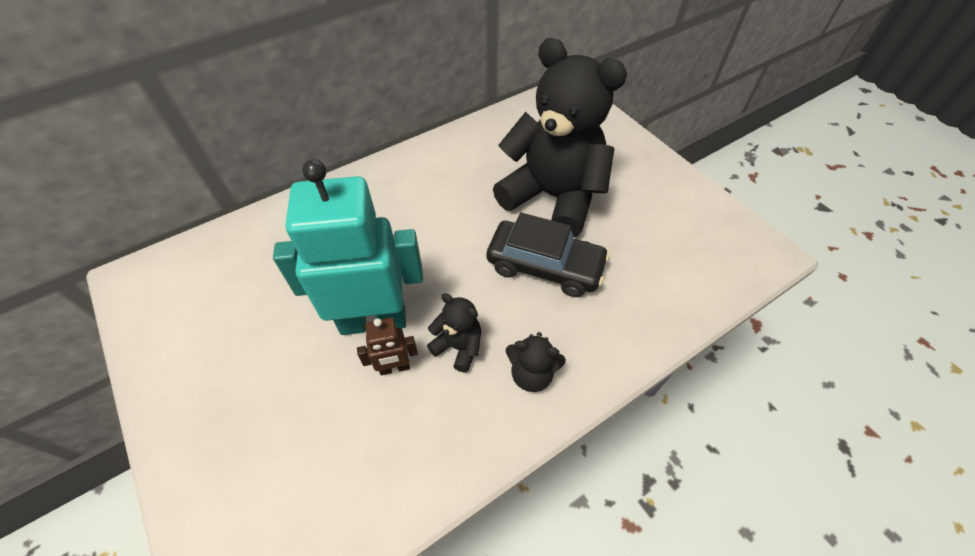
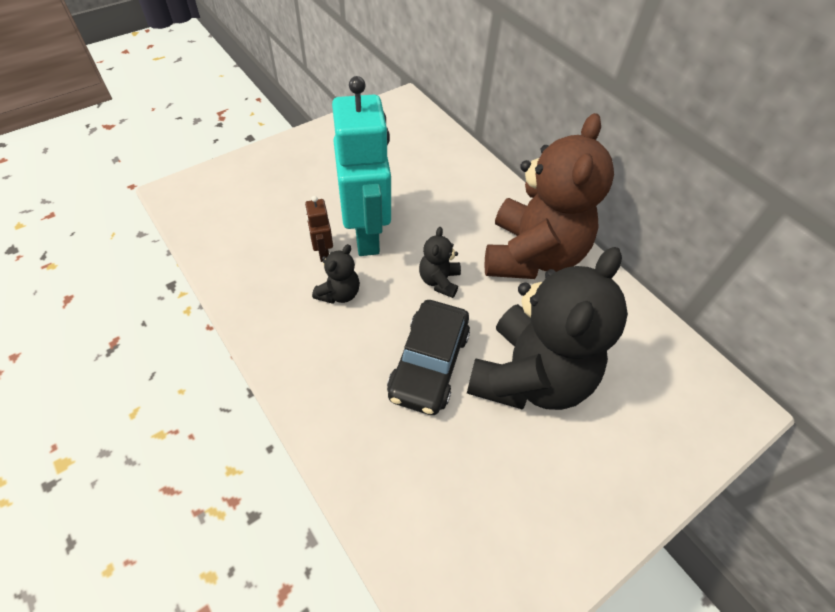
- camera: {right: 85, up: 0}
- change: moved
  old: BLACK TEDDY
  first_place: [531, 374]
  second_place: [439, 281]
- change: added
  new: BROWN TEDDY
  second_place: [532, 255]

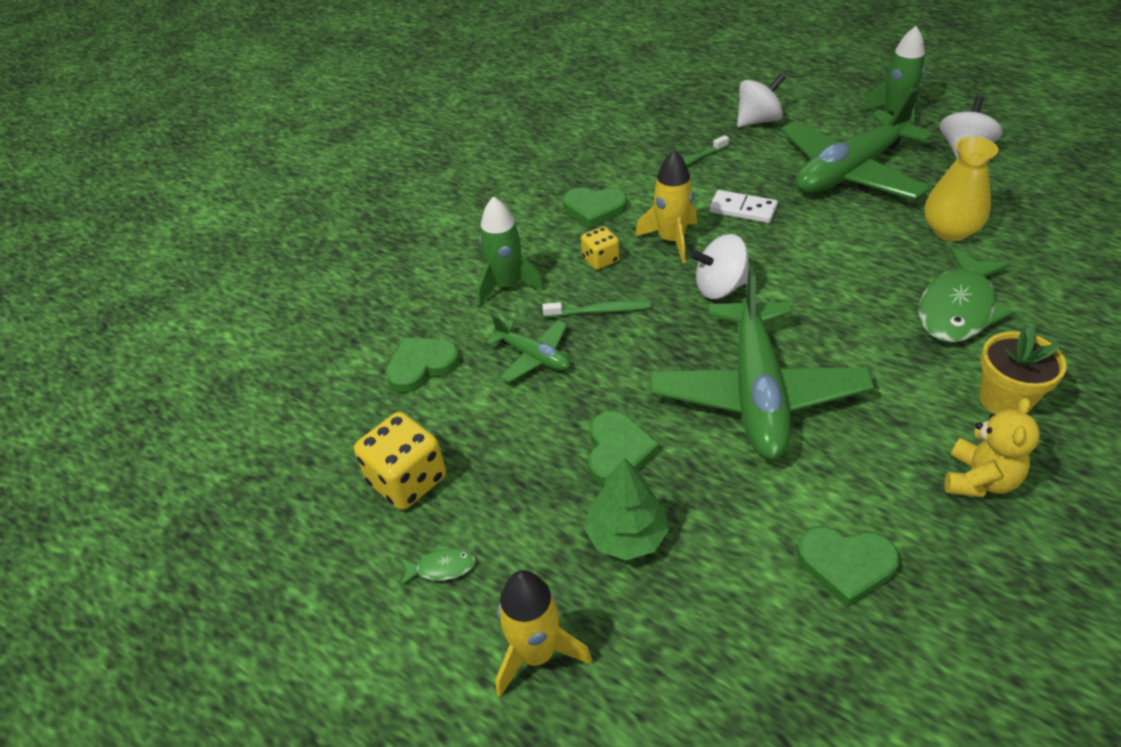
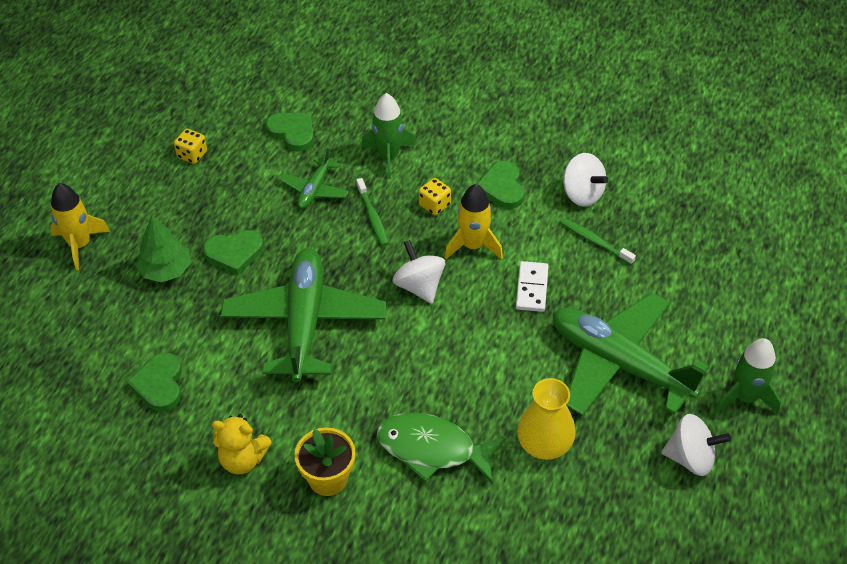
- camera: {right: 70, up: 5}
- change: resized
  old: YELLOW GAME DIE
  first_place: [407, 480]
  second_place: [192, 155]
  factor: 0.58
- change: removed
  old: EMERALD FISH FIGURE
  first_place: [442, 567]
- change: turned
  old: EMERALD PLANE
  first_place: [756, 392]
  second_place: [304, 322]
  degrees: 105
- change: moved
  old: SNOW-WHITE WHIRLIGIG
  first_place: [758, 121]
  second_place: [582, 194]

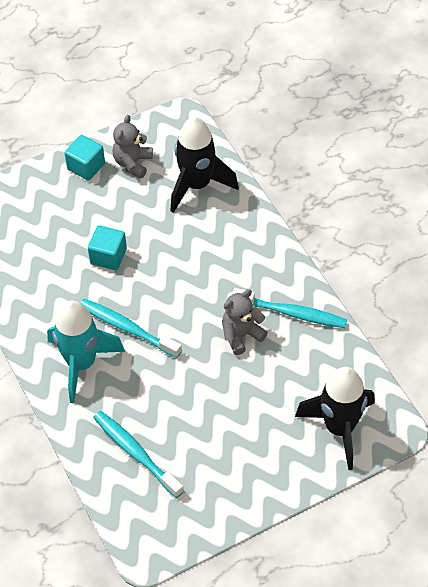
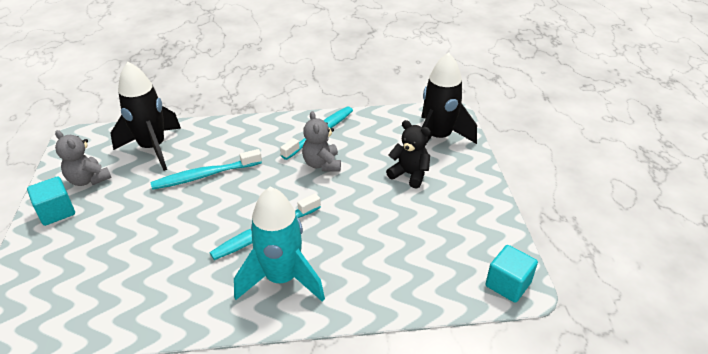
- camera: {right: -70, up: -15}
- change: moved
  old: AQUA CUBE
  first_place: [108, 256]
  second_place: [508, 284]
- change: moved
  old: AQUA DENTAL BRUSH
  first_place: [136, 453]
  second_place: [205, 175]
- change: added
  new: BLACK TEDDY
  second_place: [409, 174]

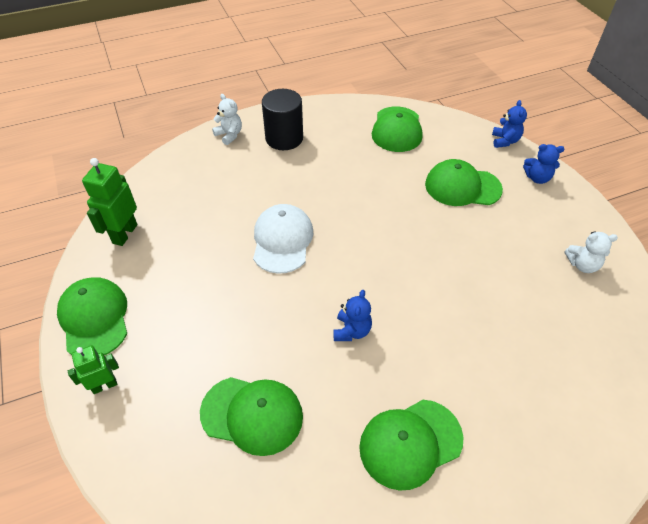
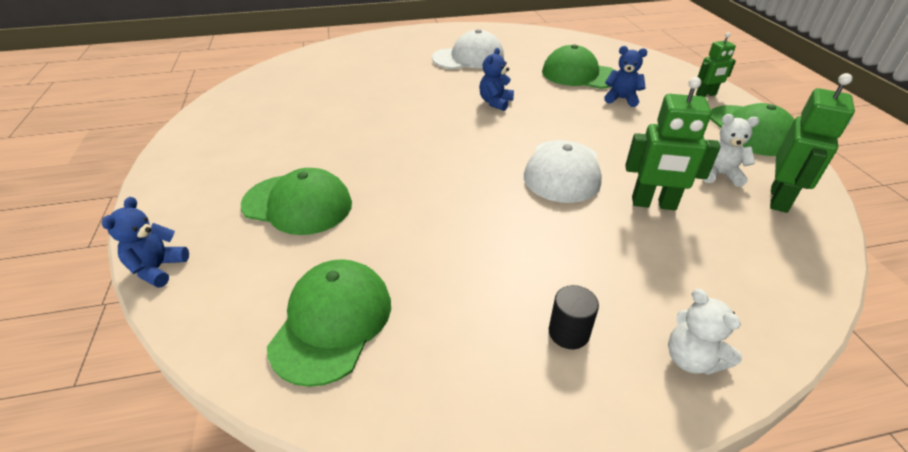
- camera: {right: -170, up: -10}
- change: resized
  old: BLACK SOLID CYLINDER
  first_place: [284, 138]
  second_place: [568, 332]
  factor: 0.52
- change: recoloured
  old: EMERALD CAP
  new: SNOW-WHITE CAP
  first_place: [410, 443]
  second_place: [468, 58]
- change: moved
  old: ROYAL BLUE TEDDY
  first_place: [537, 178]
  second_place: [621, 99]
- change: moved
  old: SNOW-WHITE TEDDY
  first_place: [582, 265]
  second_place: [719, 174]
- change: added
  new: EMERALD ROBOT FIGURE
  second_place: [653, 204]

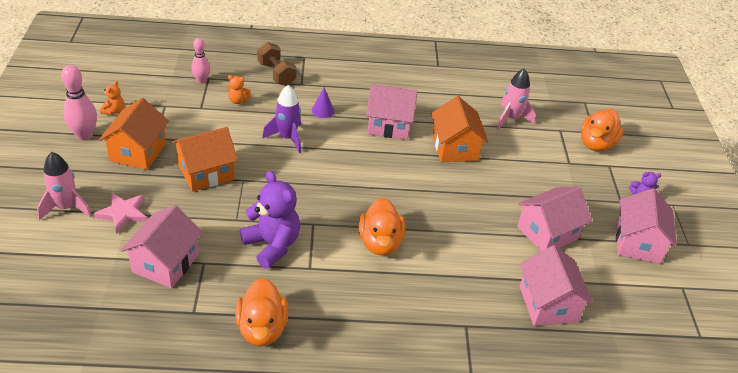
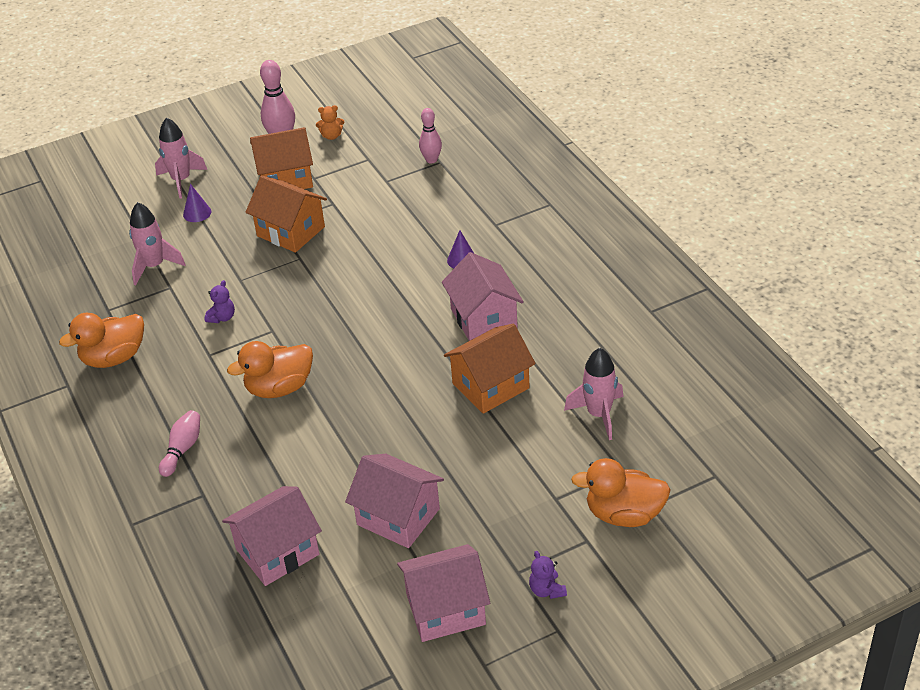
- camera: {right: 70, up: 0}
- change: replaced
  old: ROSY FIVE-POINTED STAR
  new: VIOLET SOLID CONE
  first_place: [123, 213]
  second_place: [197, 213]
- change: replaced
  old: ROSY TOY HOUSE
  new: ROSY ROCKET
  first_place: [166, 263]
  second_place: [154, 266]
- change: removed
  old: BRIGHT ORANGE TEDDY
  first_place: [238, 101]
- change: resized
  old: VIOLET TEDDY
  first_place: [272, 245]
  second_place: [222, 317]
  factor: 0.47
- change: removed
  old: BROWN FREE WEIGHT
  first_place: [276, 74]
- change: removed
  old: VIOLET ROCKET
  first_place: [287, 138]
- change: added
  new: ROSY TENPIN
  second_place: [182, 449]

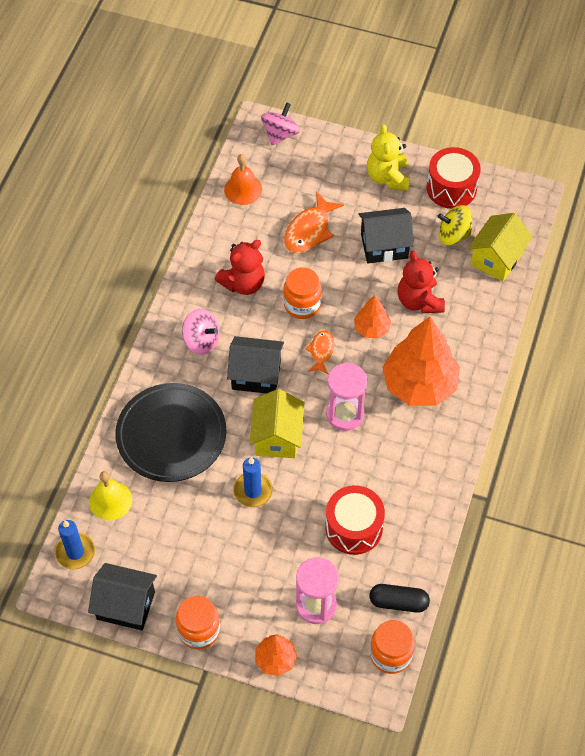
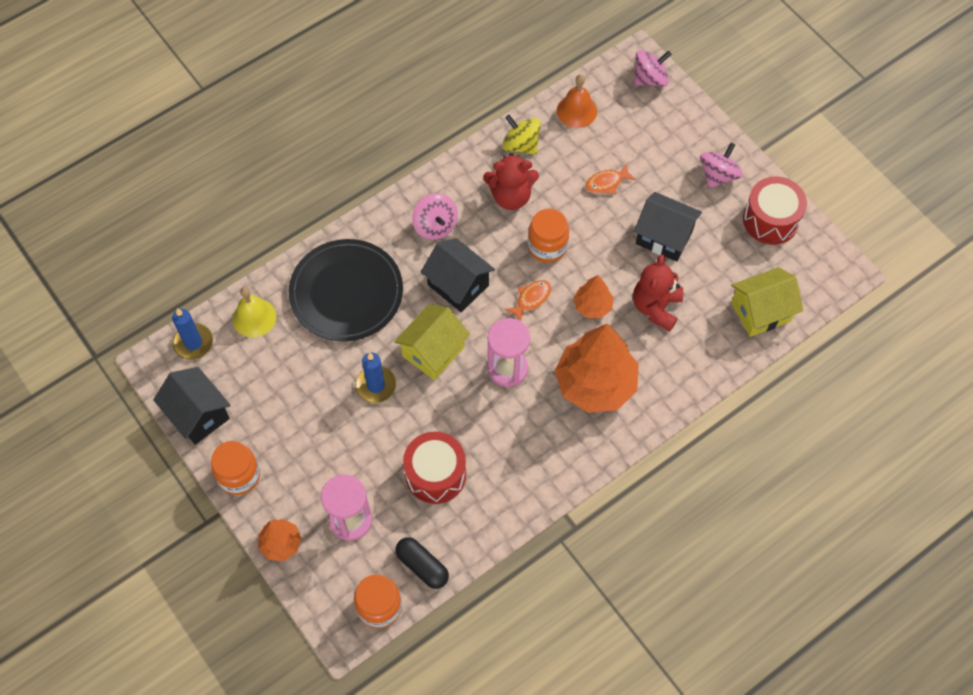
- camera: {right: 35, up: 5}
- change: resized
  old: BRIGHT ORANGE FISH FIGURE
  first_place: [309, 230]
  second_place: [606, 183]
  factor: 0.6
- change: replaced
  old: YELLOW TEDDY
  new: ROSY WHIRLIGIG
  first_place: [388, 177]
  second_place: [718, 175]
- change: moved
  old: YELLOW WHIRLIGIG
  first_place: [453, 235]
  second_place: [521, 145]

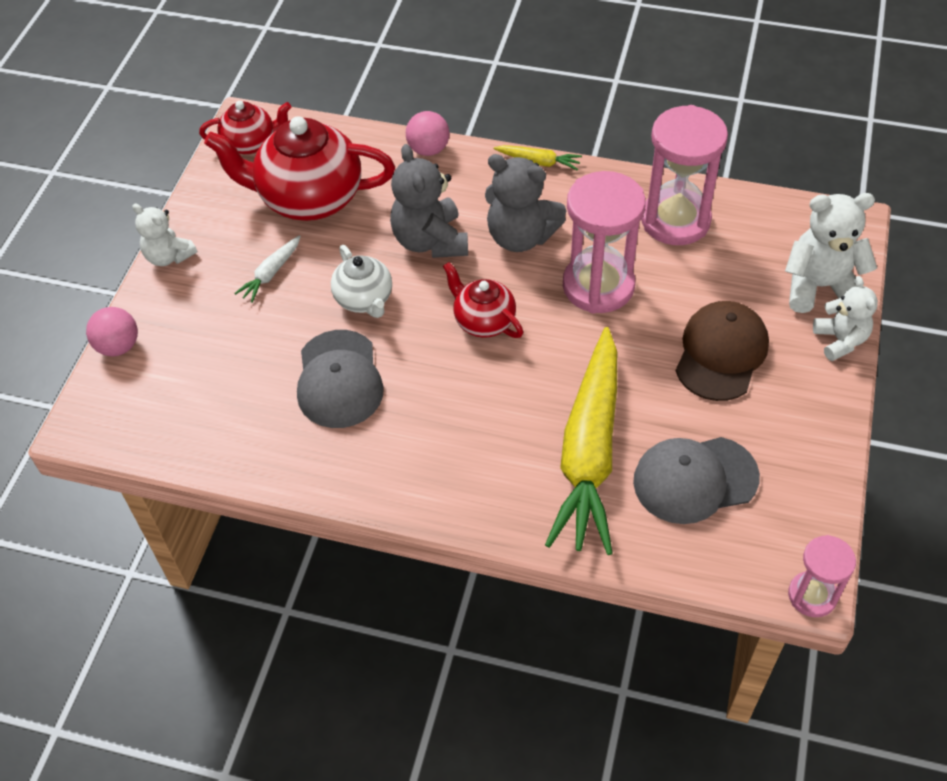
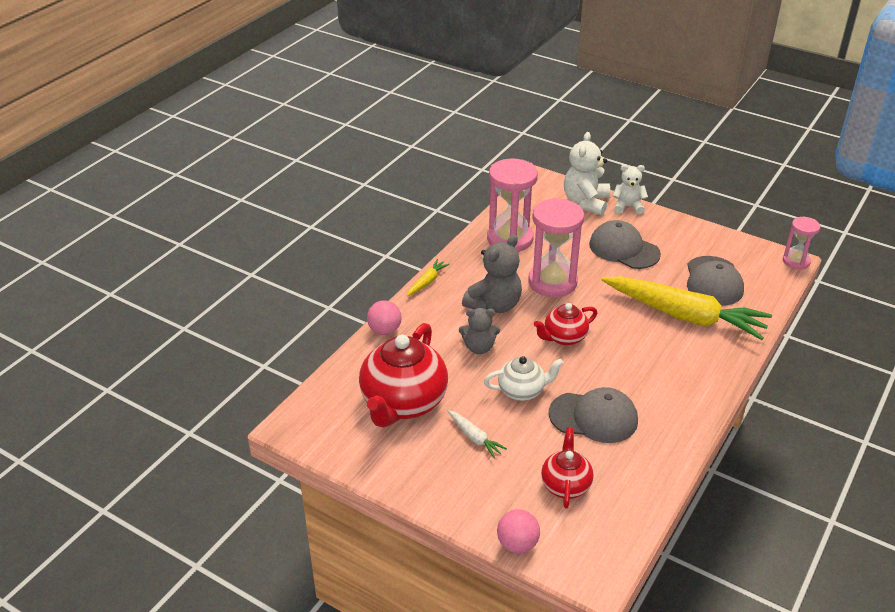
- camera: {right: -75, up: -15}
- change: removed
  old: SNOW-WHITE TEDDY
  first_place: [169, 256]
- change: moved
  old: CRIMSON TEA POT
  first_place: [250, 143]
  second_place: [565, 485]
- change: resized
  old: ASH-GREY TEDDY
  first_place: [430, 241]
  second_place: [479, 347]
  factor: 0.64
- change: recoloured
  old: BROWN CAP
  new: ASH-GREY CAP
  first_place: [721, 353]
  second_place: [624, 249]

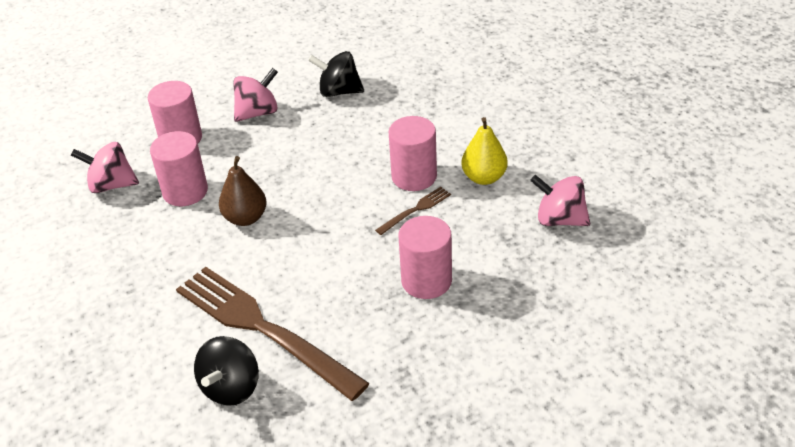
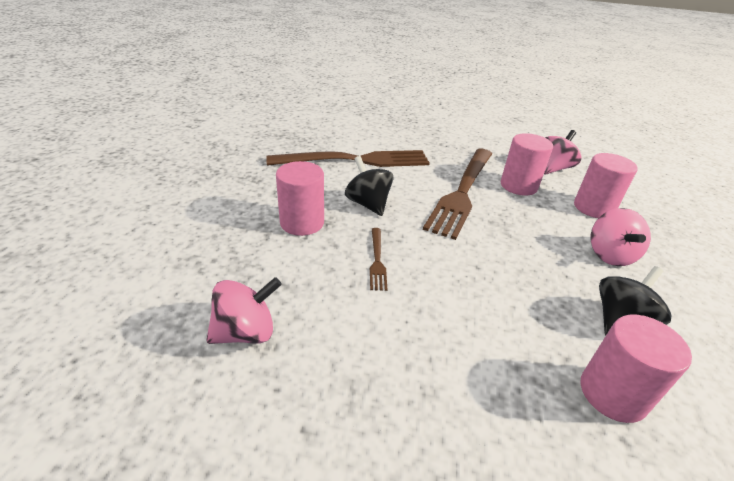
- camera: {right: 125, up: -5}
- change: moved
  old: BLACK WHIRLIGIG
  first_place: [231, 388]
  second_place: [368, 204]
- change: replaced
  old: BROWN PEAR
  new: BROWN FORK
  first_place: [245, 218]
  second_place: [462, 193]
- change: moved
  old: ROSY SOLID CYLINDER
  first_place: [414, 176]
  second_place: [612, 393]
- change: removed
  old: YELLOW PEAR
  first_place: [484, 177]

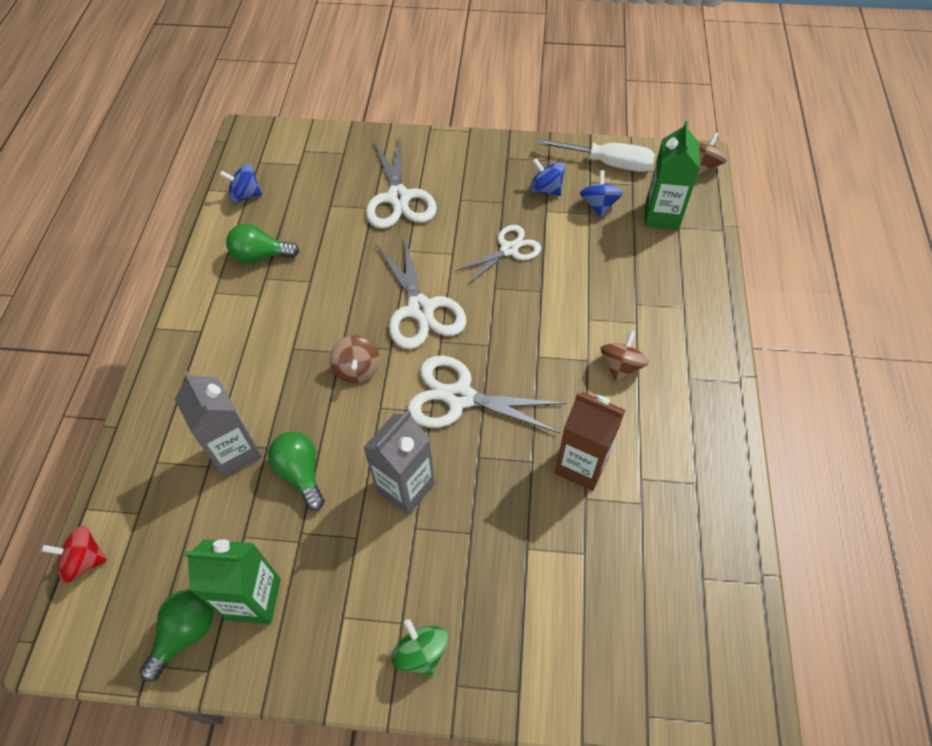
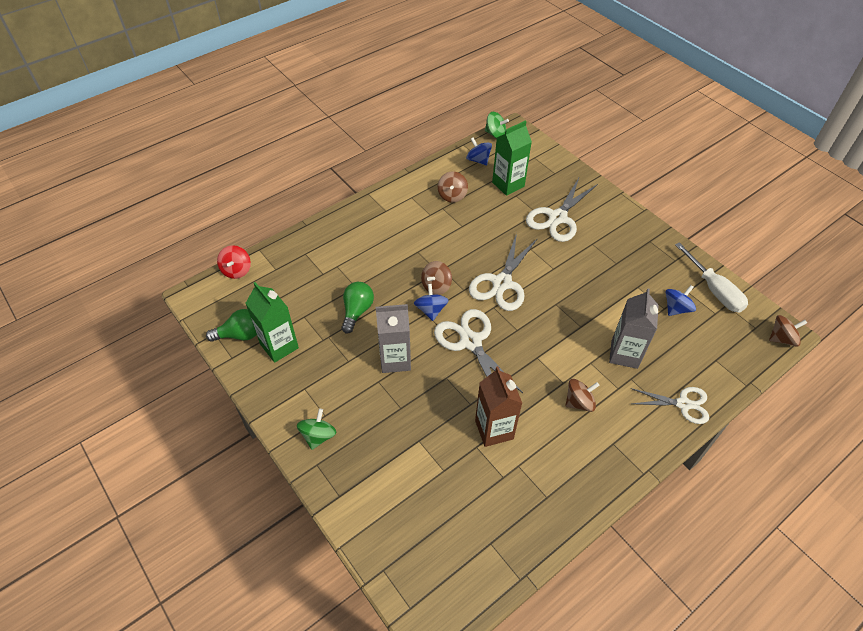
- camera: {right: 45, up: -5}
- change: turned
  old: CRIMSON WHIRLIGIG
  first_place: [84, 560]
  second_place: [236, 270]
  degrees: -135
- change: moved
  old: ASH-GREY MILK CARTON
  first_place: [235, 452]
  second_place: [624, 354]
- change: replaced
  old: EMERALD BULB
  new: BROWN WHIRLIGIG
  first_place: [260, 256]
  second_place: [452, 195]
- change: moved
  old: SNOW-WHITE SCISSORS
  first_place: [509, 249]
  second_place: [683, 404]
- change: moved
  old: ROYAL BLUE WHIRLIGIG
  first_place: [546, 189]
  second_place: [431, 310]
- change: moved
  old: EMERALD MILK CARTON
  first_place: [661, 216]
  second_place: [508, 184]
- change: added
  new: EMERALD WHIRLIGIG
  second_place: [495, 134]

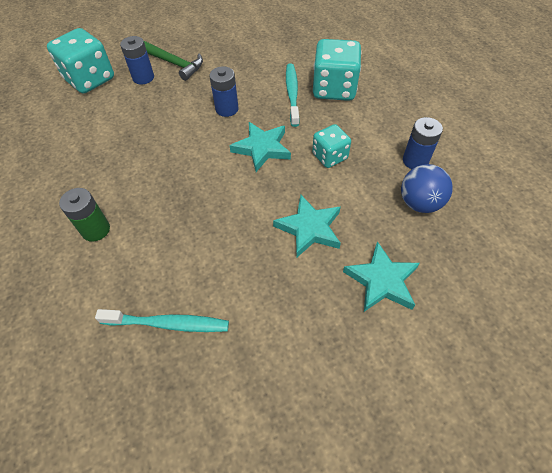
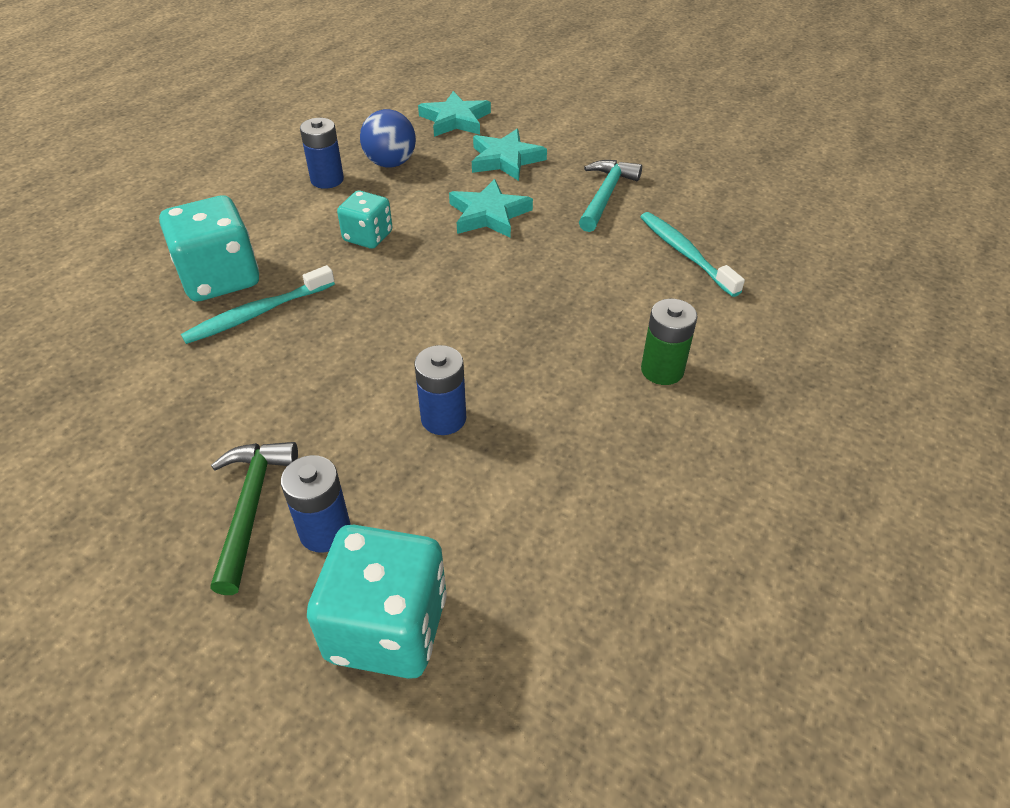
- camera: {right: -125, up: -10}
- change: moved
  old: ROYAL BLUE POWER CELL
  first_place: [227, 109]
  second_place: [443, 418]
- change: moved
  old: AQUA FIVE-POINTED STAR
  first_place: [262, 148]
  second_place: [455, 120]
- change: added
  new: AQUA CLAW HAMMER
  second_place: [605, 196]

